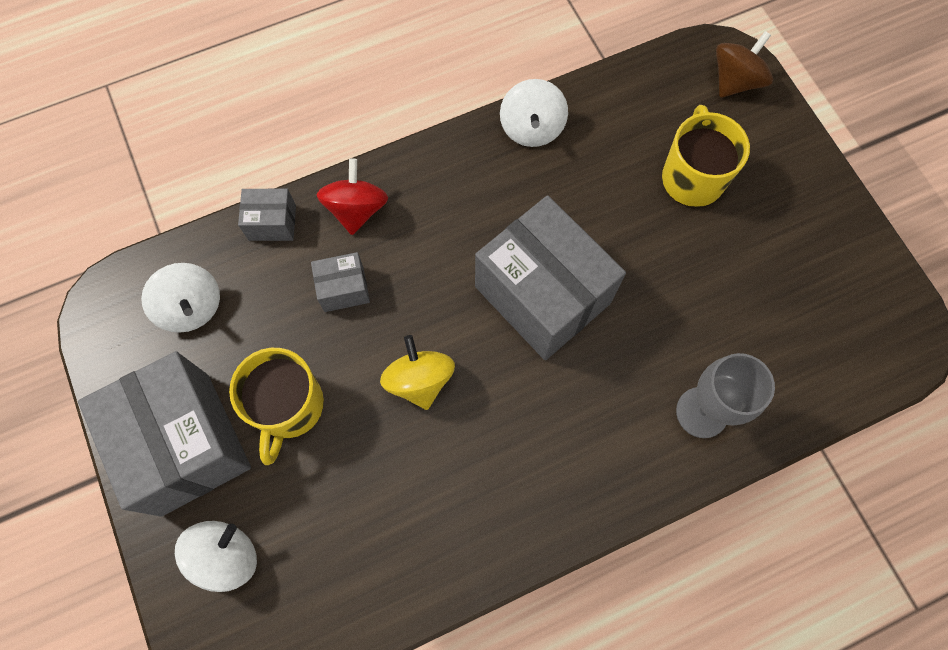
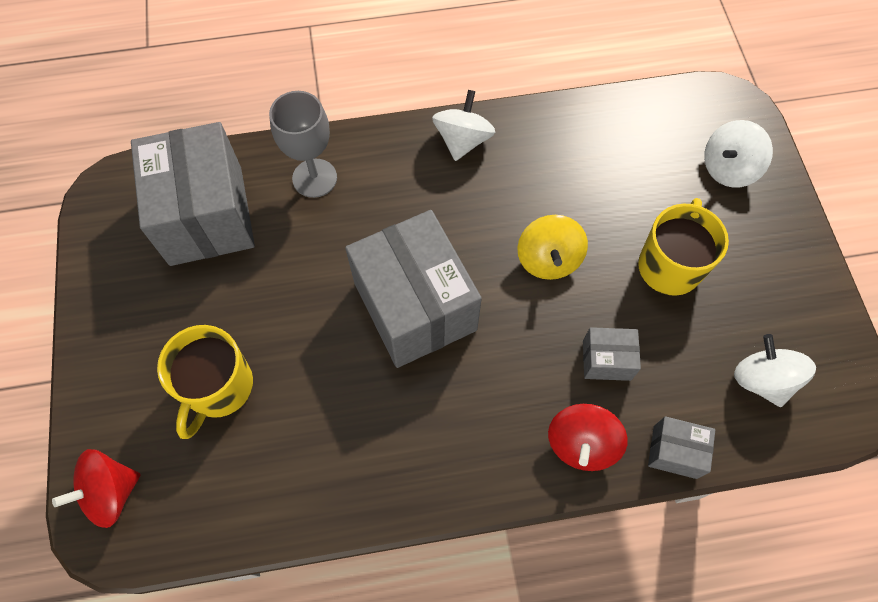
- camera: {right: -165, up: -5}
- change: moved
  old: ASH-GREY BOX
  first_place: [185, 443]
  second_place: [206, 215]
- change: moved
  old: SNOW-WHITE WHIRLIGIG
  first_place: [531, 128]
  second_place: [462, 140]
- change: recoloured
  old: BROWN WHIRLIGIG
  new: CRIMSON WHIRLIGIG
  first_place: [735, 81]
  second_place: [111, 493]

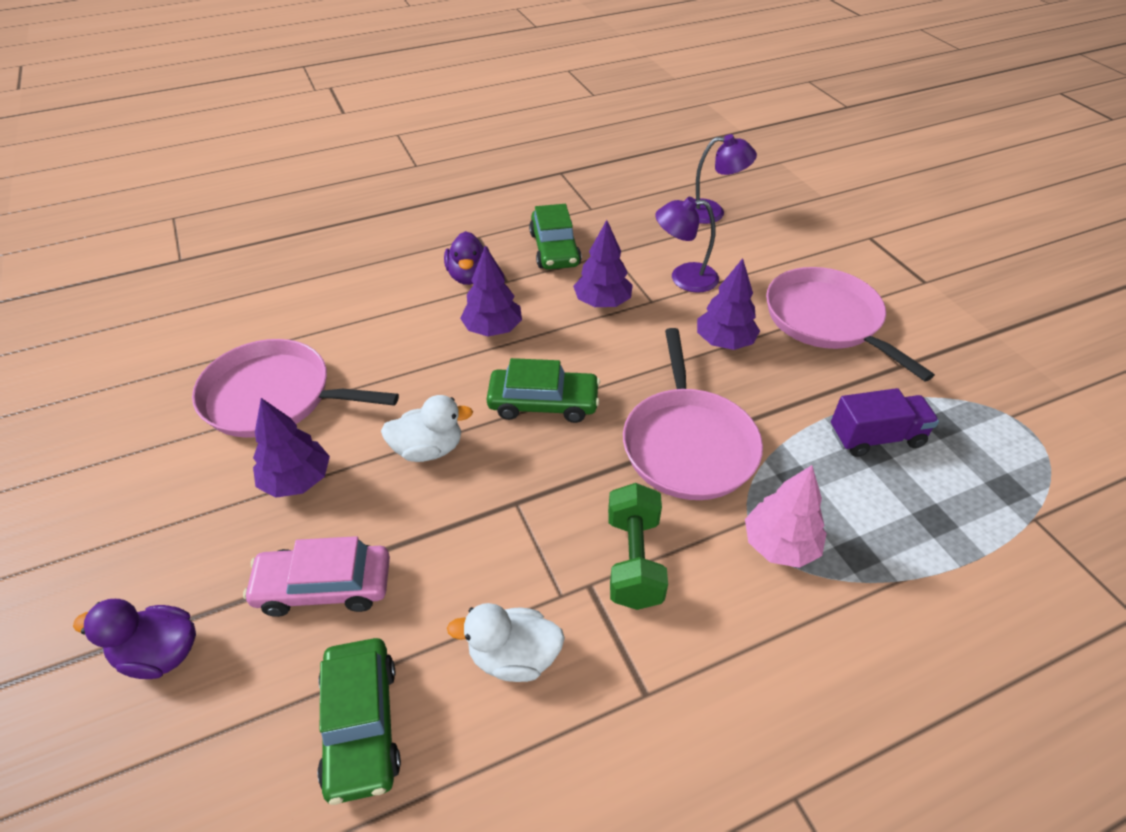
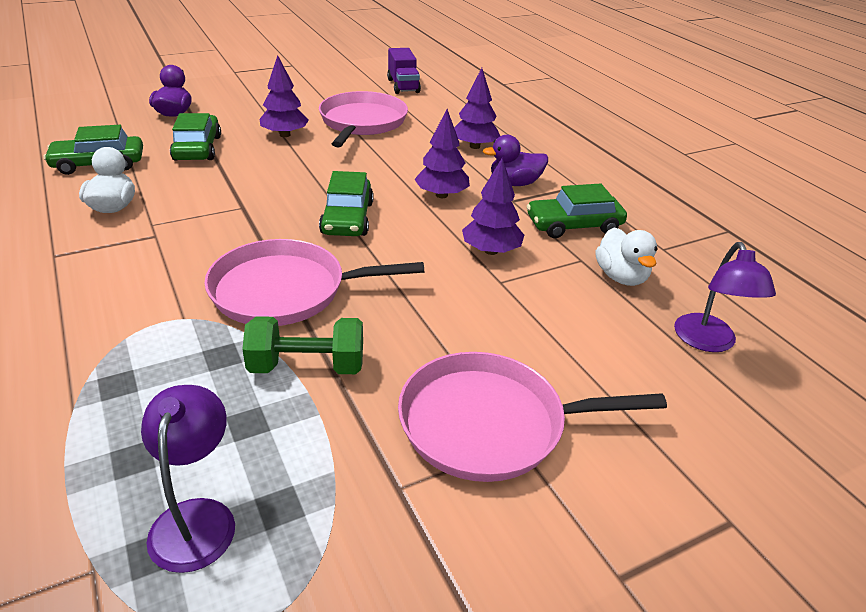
- camera: {right: 85, up: -10}
- change: recoloured
  old: ROSY CAR
  new: EMERALD CAR
  first_place: [324, 586]
  second_place: [197, 148]
- change: moved
  old: SNOW-WHITE DUCK
  first_place: [428, 449]
  second_place: [621, 277]
- change: moved
  old: EMERALD FREE WEIGHT
  first_place: [633, 560]
  second_place: [307, 366]
- change: moved
  old: VIOLET READING LAMP
  first_place: [684, 278]
  second_place: [196, 518]
- change: moved
  old: VIOLET FIR TREE
  first_place: [724, 342]
  second_place: [474, 146]
- change: removed
  old: ROSY FIR TREE
  first_place: [780, 545]
- change: turned
  old: ROSY PAN
  first_place: [826, 320]
  second_place: [490, 424]
  degrees: -150
- change: moved
  old: VIOLET LORRY
  first_place: [876, 437]
  second_place: [403, 86]

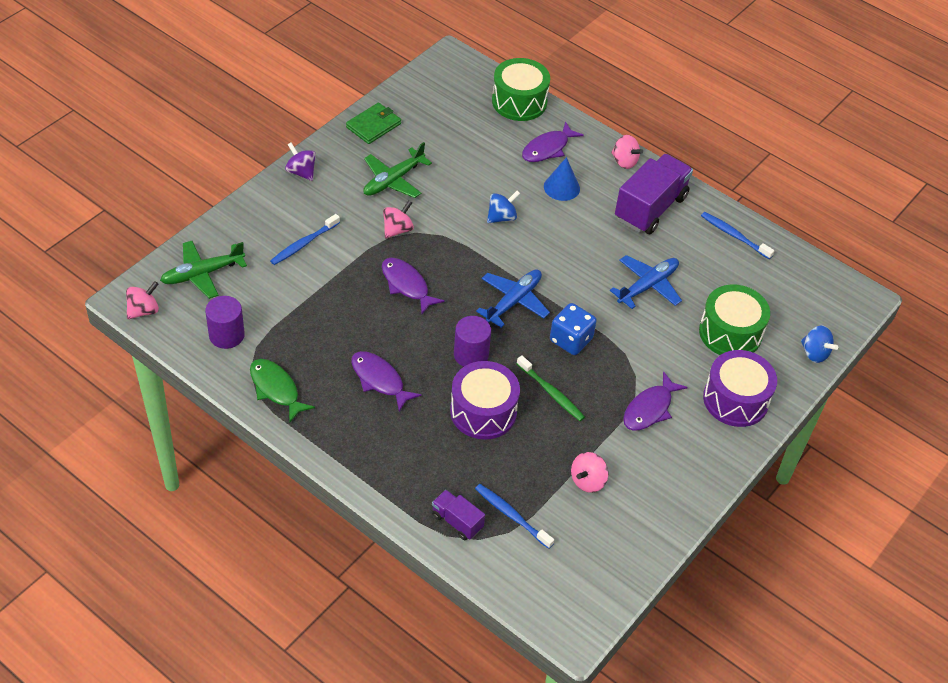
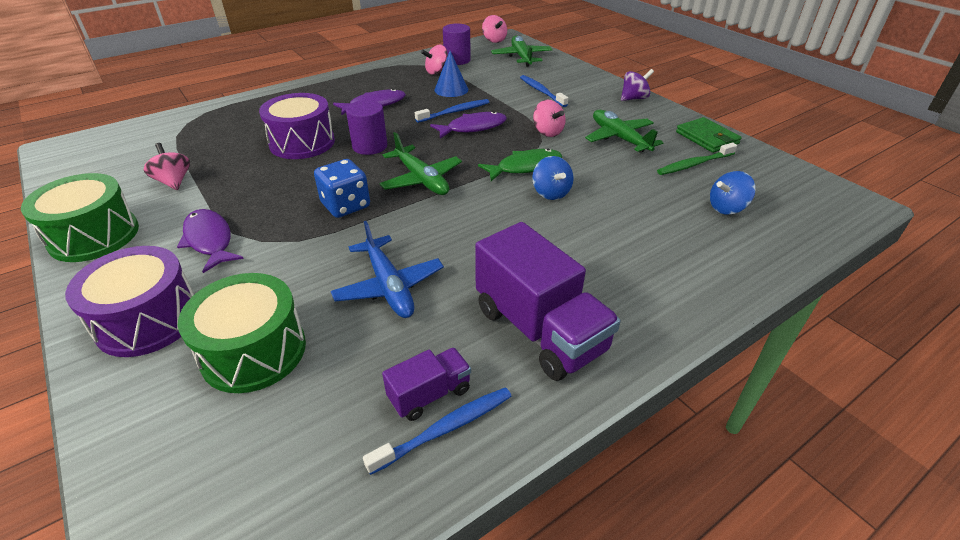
- camera: {right: 110, up: -10}
- change: moved
  old: EMERALD FISH FIGURE
  first_place: [276, 389]
  second_place: [525, 167]
- change: moved
  old: VIOLET LORRY
  first_place: [457, 521]
  second_place: [429, 394]
- change: moved
  old: ROYAL BLUE DENTAL BRUSH
  first_place: [511, 515]
  second_place: [455, 112]
- change: recoloured
  old: ROYAL BLUE PLANE
  new: EMERALD PLANE
  first_place: [513, 301]
  second_place: [421, 179]
- change: moved
  old: EMERALD TOY DRUM
  first_place: [519, 102]
  second_place: [94, 236]
- change: moved
  old: EMERALD DENTAL BRUSH
  first_place: [551, 393]
  second_place: [694, 164]
- change: removed
  old: VIOLET FISH FIGURE
  first_place: [548, 148]
- change: moved
  old: ROYAL BLUE SOLID CONE
  first_place: [561, 187]
  second_place: [451, 89]
- change: moved
  old: ROSY WHIRLIGIG
  first_place: [624, 161]
  second_place: [437, 72]
- change: moved
  old: ROYAL BLUE WHIRLIGIG
  first_place: [814, 353]
  second_place: [726, 208]

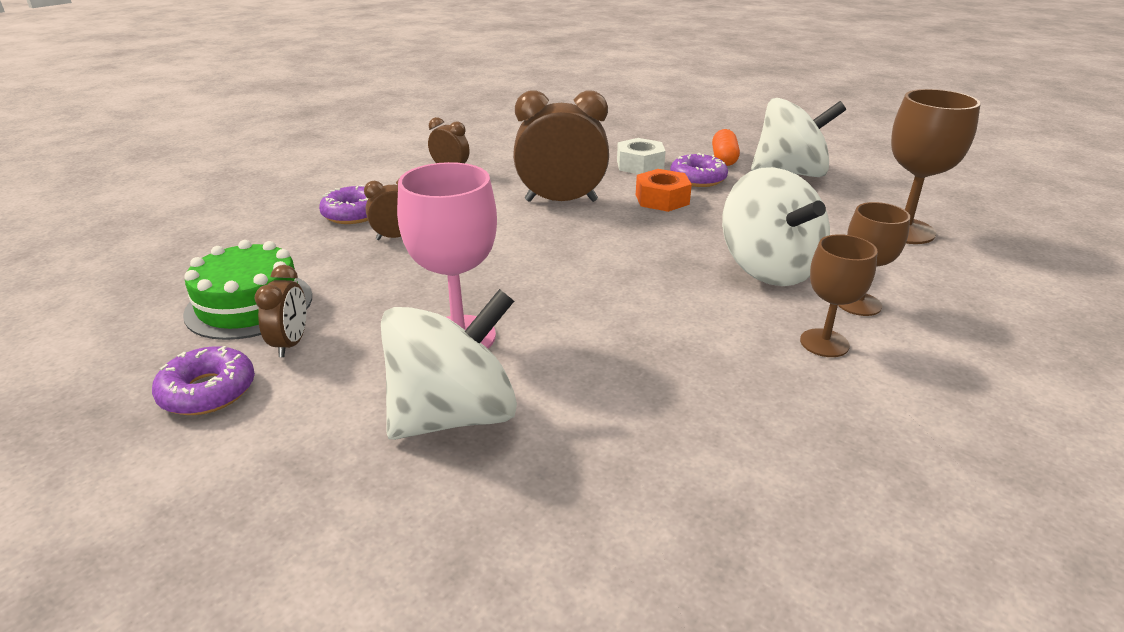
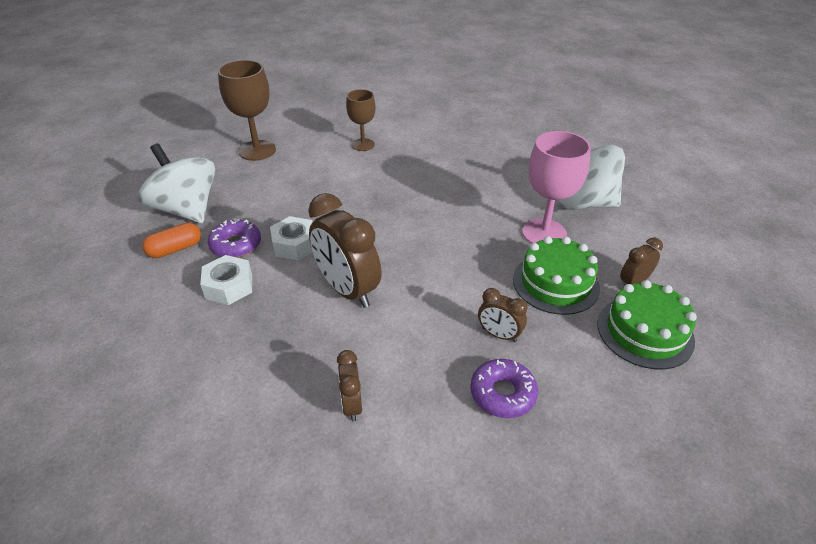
- camera: {right: -130, up: 10}
- change: removed
  old: VIOLET DONUT
  first_place: [208, 391]
- change: recoloured
  old: BRIGHT ORANGE NUT
  new: SNOW-WHITE NUT
  first_place: [662, 199]
  second_place: [295, 245]
- change: removed
  old: SNOW-WHITE WHIRLIGIG
  first_place: [768, 269]
- change: removed
  old: BROWN WINE GLASS
  first_place: [824, 343]
- change: added
  new: EMERALD GATEAU
  second_place: [555, 283]

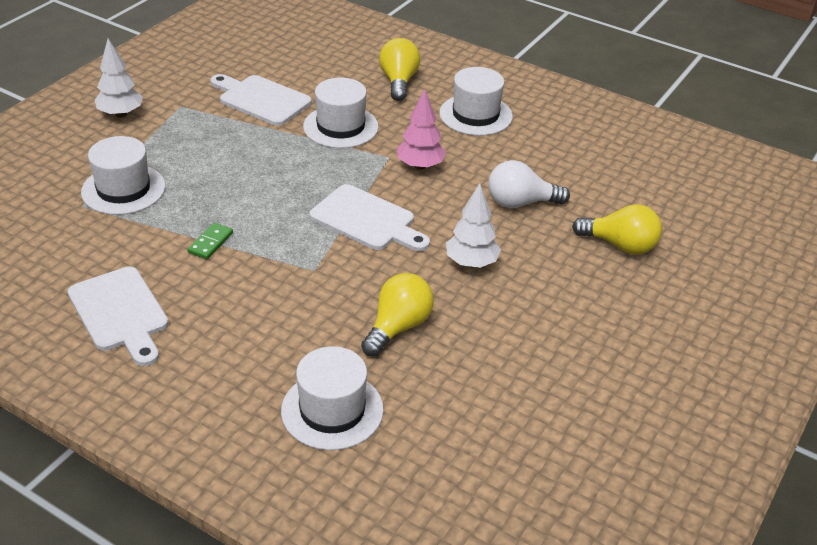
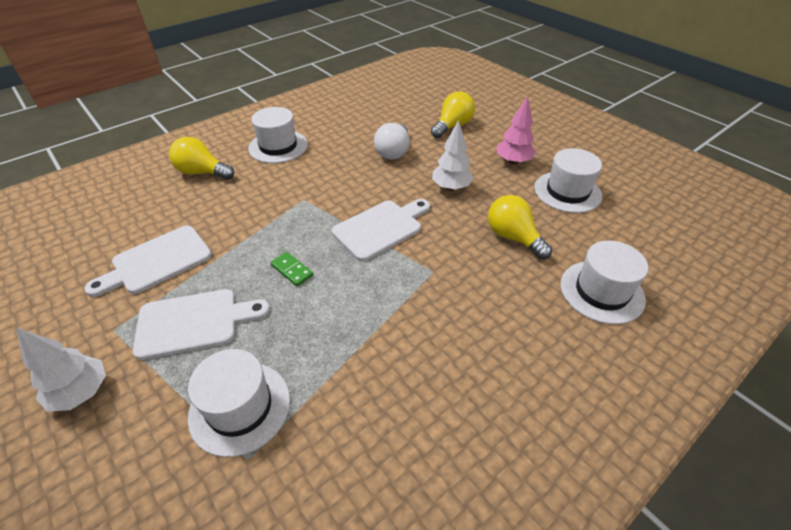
- camera: {right: -70, up: 5}
- change: moved
  old: SNOW-WHITE BREAD BOARD
  first_place: [120, 313]
  second_place: [194, 322]
- change: moved
  old: EMERALD DOMINO PIECE
  first_place: [210, 243]
  second_place: [292, 270]
- change: moved
  old: SNOW-WHITE HAT
  first_place: [340, 127]
  second_place: [567, 192]
- change: moved
  old: ROSY FIR TREE
  first_place: [420, 166]
  second_place: [513, 161]

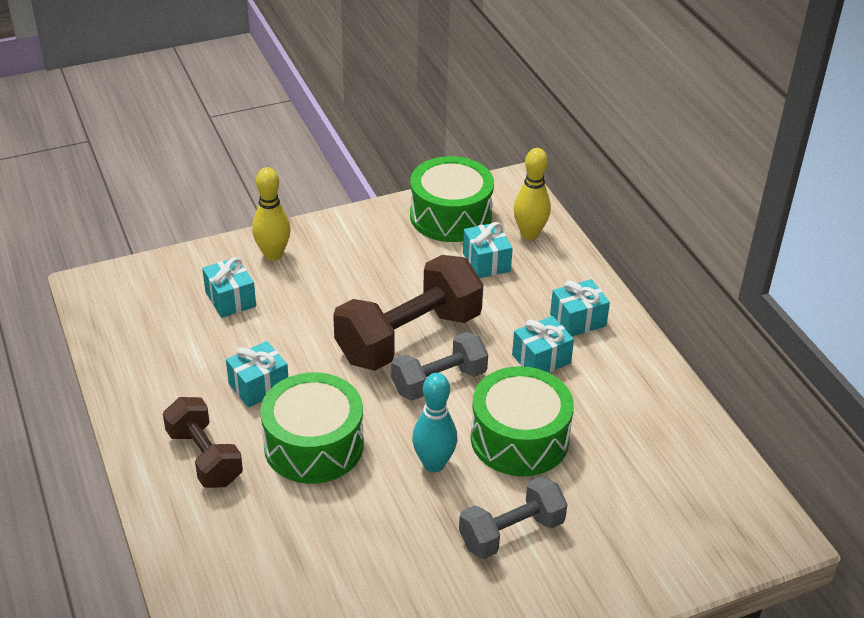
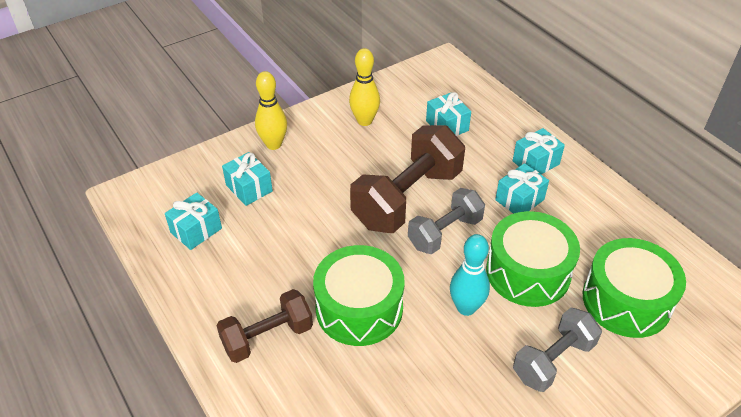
- camera: {right: -10, up: 5}
- change: turned
  old: BROWN FREE WEIGHT
  first_place: [204, 457]
  second_place: [267, 337]
  degrees: -75
- change: moved
  old: AQUA WRAPPED GIFT
  first_place: [258, 386]
  second_place: [196, 230]
- change: moved
  old: EMERALD TOY DRUM
  first_place: [450, 216]
  second_place: [626, 301]
- change: moved
  old: YELLOW TENPIN
  first_place: [529, 234]
  second_place: [364, 121]

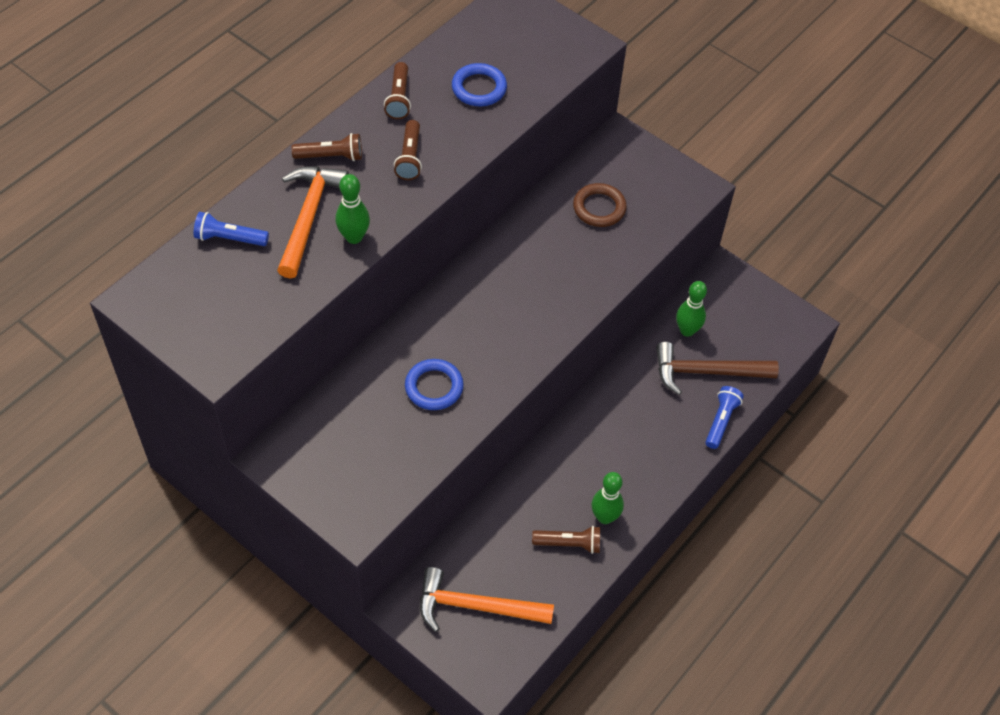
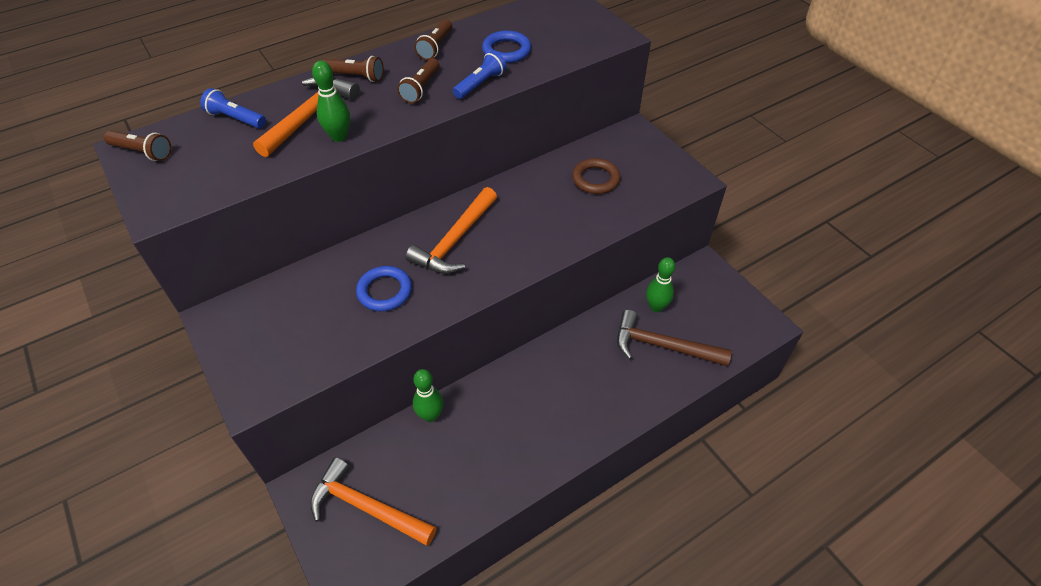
- camera: {right: 20, up: -5}
- change: moved
  old: BROWN FLASHLIGHT
  first_place: [569, 544]
  second_place: [142, 152]
- change: moved
  old: EMERALD TENPIN
  first_place: [604, 517]
  second_place: [430, 415]
- change: moved
  old: ROYAL BLUE FLASHLIGHT
  first_place: [721, 421]
  second_place: [480, 84]
- change: added
  new: BRIGHT ORANGE CLAW HAMMER
  second_place: [455, 240]

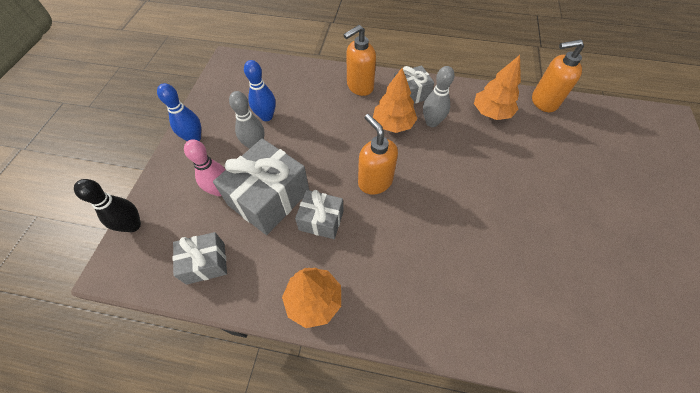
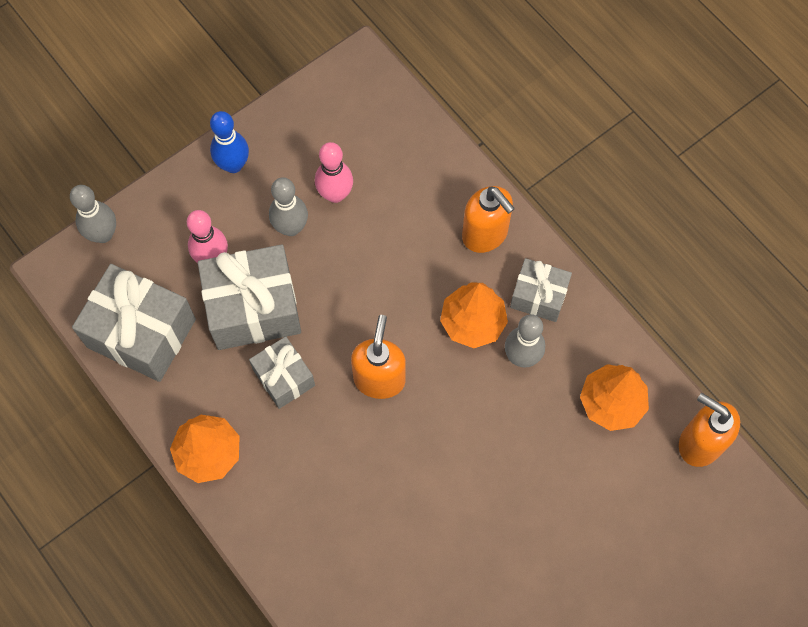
- camera: {right: 40, up: 10}
- change: recoloured
  old: BLACK TENPIN
  new: ASH-GREY TENPIN
  first_place: [133, 225]
  second_place: [103, 234]
- change: resized
  old: ASH-GREY WRAPPED GIFT
  first_place: [206, 263]
  second_place: [141, 333]
  factor: 1.74
- change: recoloured
  old: ROYAL BLUE TENPIN
  new: ROSY TENPIN
  first_place: [266, 116]
  second_place: [335, 194]
- change: turned
  old: BRIGHT ORANGE PUMP BOTTLE
  first_place: [359, 87]
  second_place: [485, 234]
  degrees: -135

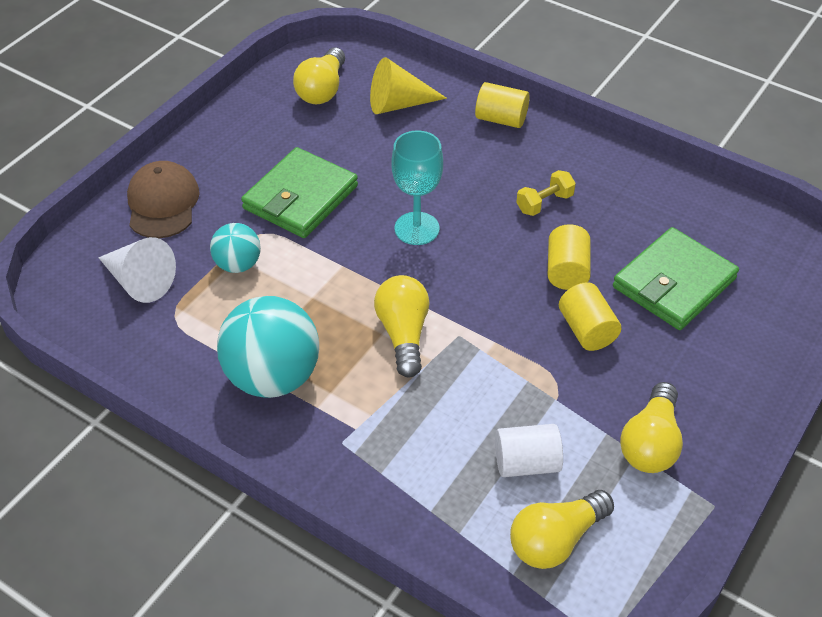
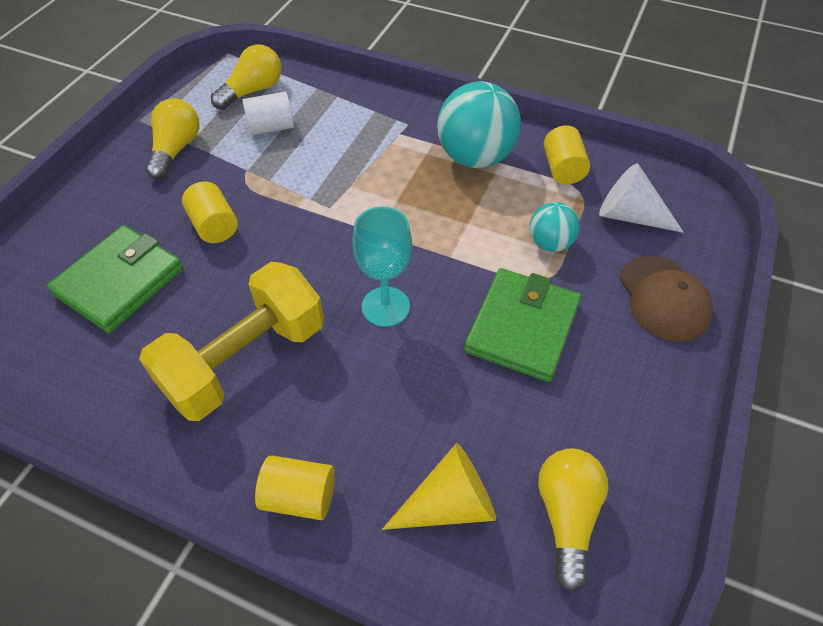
- camera: {right: 170, up: 5}
- change: removed
  old: YELLOW BULB
  first_place: [403, 334]
- change: resized
  old: YELLOW FREE WEIGHT
  first_place: [544, 203]
  second_place: [245, 360]
  factor: 2.44
- change: moved
  old: YELLOW SOLID CYLINDER
  first_place: [566, 271]
  second_place: [563, 169]

